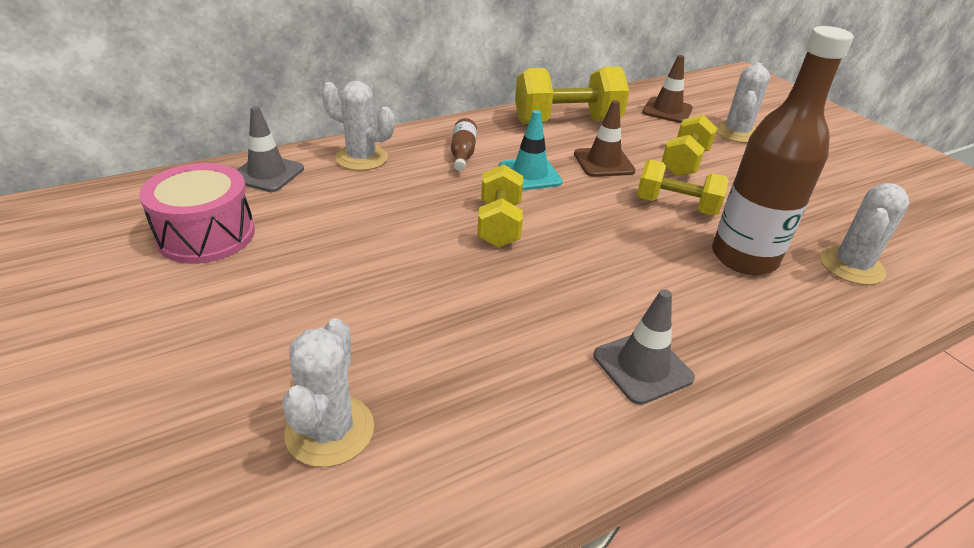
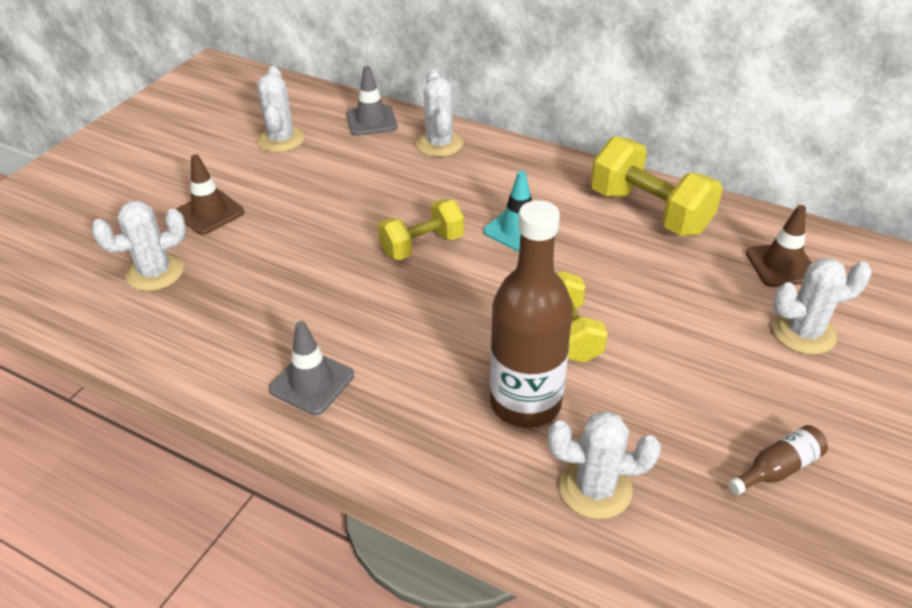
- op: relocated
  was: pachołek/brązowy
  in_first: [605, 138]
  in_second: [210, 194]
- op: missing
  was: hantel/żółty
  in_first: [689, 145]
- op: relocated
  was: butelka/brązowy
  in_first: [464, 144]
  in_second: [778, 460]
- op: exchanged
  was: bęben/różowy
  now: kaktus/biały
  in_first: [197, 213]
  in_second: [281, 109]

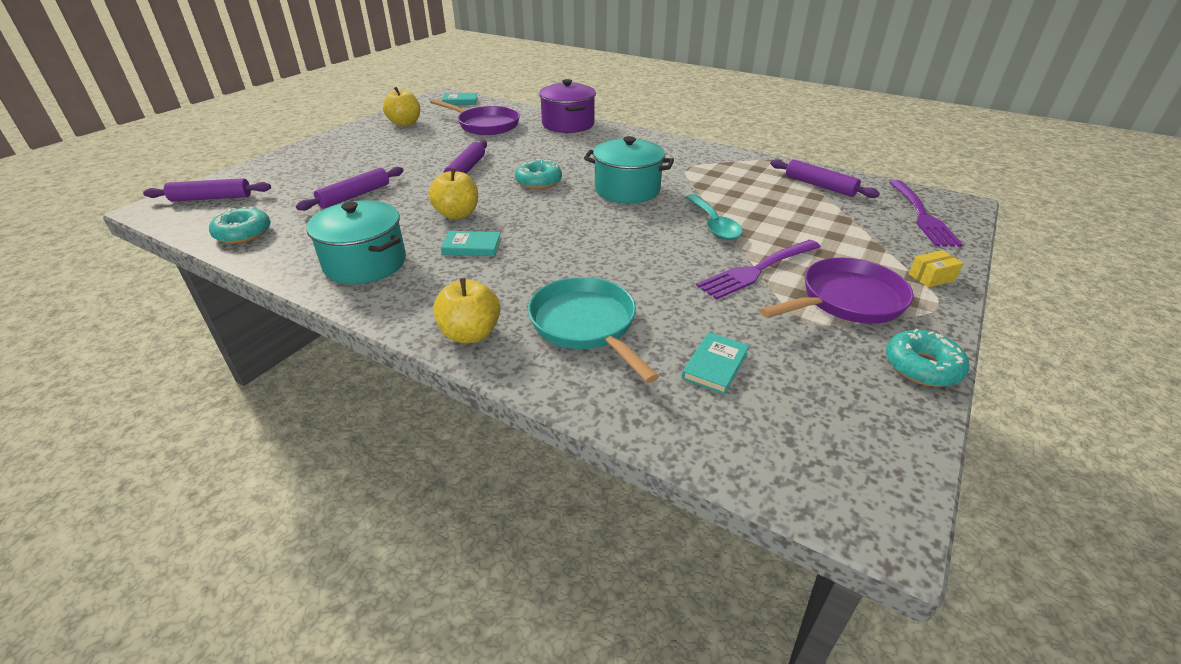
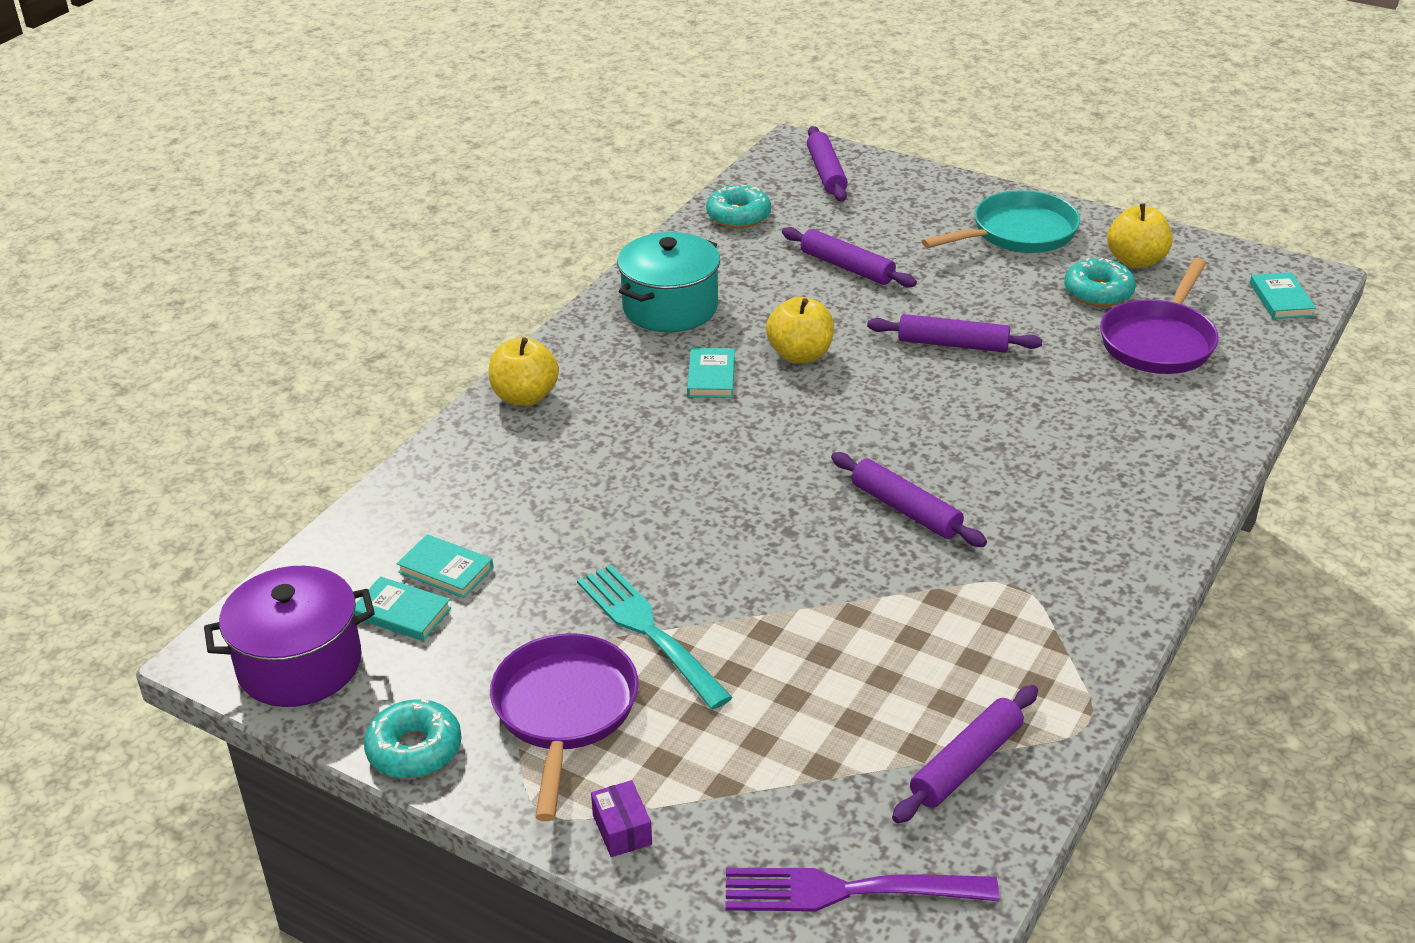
- op: relocated
  was: garnek/fioletowy
  in_first: [567, 106]
  in_second: [289, 636]
- op: exchanged
  was: garnek/turkusowy
  now: wałek do ciasta/fioletowy
  in_first: [629, 169]
  in_second: [909, 499]
- op: relocated
  was: donut/turkusowy
  in_first: [538, 174]
  in_second: [1100, 282]
- op: missing
  was: łyżka/turkusowy
  in_first: [714, 217]
- op: colour
  was: widelec/fioletowy
  now: widelec/turkusowy
  in_first: [758, 269]
  in_second: [655, 637]
- op: colour
  was: pudełko/żółty
  now: pudełko/fioletowy
  in_first: [936, 269]
  in_second: [621, 818]
- op: spun
  was: patelnia/fioletowy
  in_first: [837, 291]
  in_second: [564, 727]
  clockwise: -150
- op: relocated
  was: patelnia/turkusowy
  in_first: [593, 330]
  in_second: [1001, 221]
- op: appeared
  now: książka/turkusowy
  in_second: [403, 608]

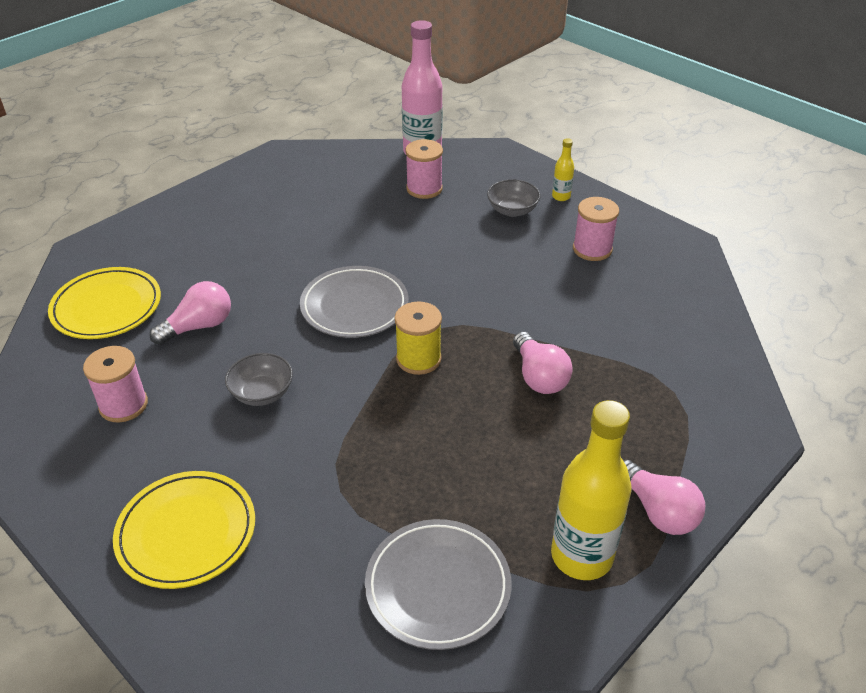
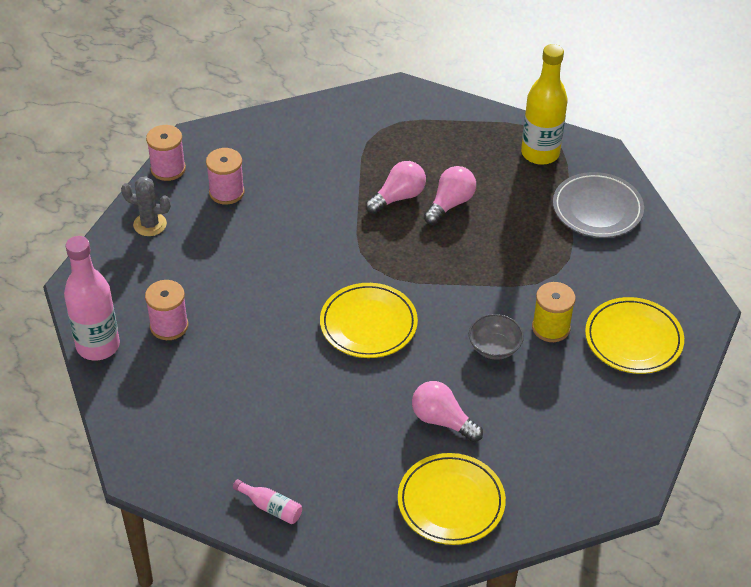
- op: exchanged
  was: butelka/żółty
  now: kaktus/szary
  in_first: [563, 169]
  in_second: [146, 206]
- op: missing
  was: miska/szary
  in_first: [514, 198]
- op: colour
  was: talerz/szary
  now: talerz/żółty
  in_first: [354, 302]
  in_second: [369, 320]
- op: relocated
  was: szpulka/żółty
  in_first: [418, 338]
  in_second: [554, 312]
- op: relocated
  was: szpulka/różowy
  in_first: [115, 384]
  in_second: [166, 153]
- op: relocated
  was: żarówka/różowy
  in_first: [664, 497]
  in_second: [450, 195]
- op: appeared
  now: butelka/różowy
  in_second: [267, 501]

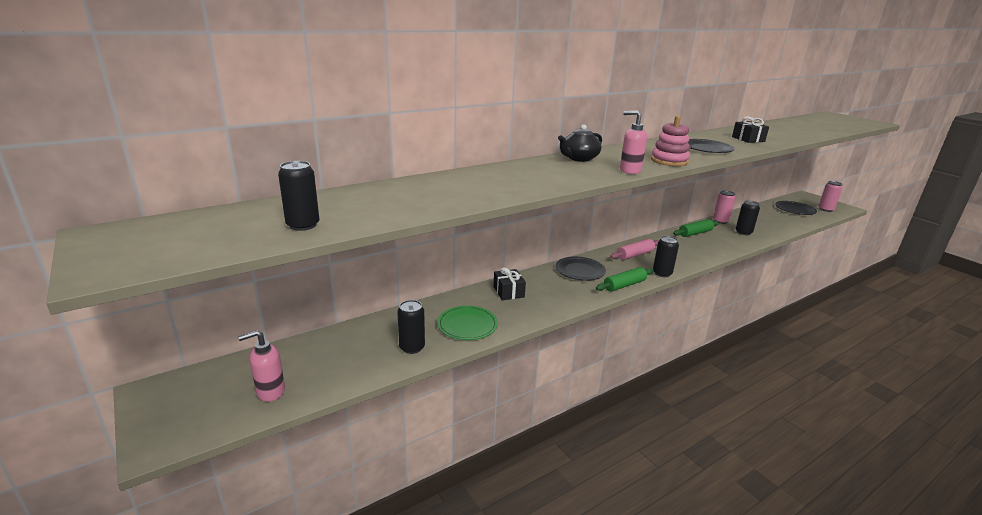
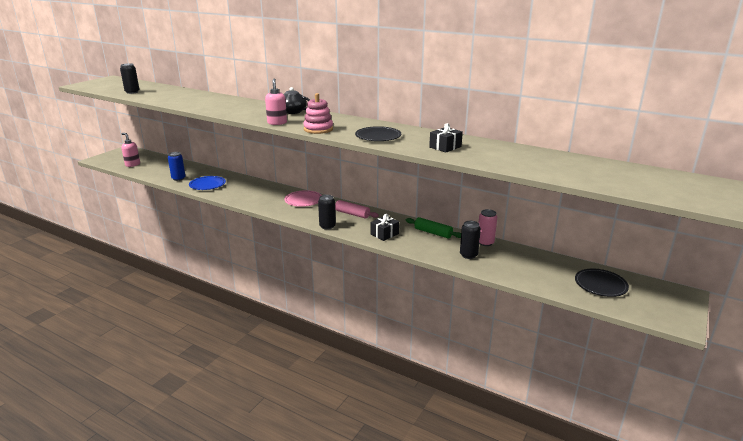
- op: missing
  was: puszka/różowy
  in_first: [831, 196]
- op: colour
  was: talerz/czarny
  now: talerz/różowy
  in_first: [581, 269]
  in_second: [303, 198]
- op: relocated
  was: prezent/czarny
  in_first: [509, 283]
  in_second: [384, 227]
- op: missing
  was: wałek do ciasta/zielony
  in_first: [625, 279]
- op: colour
  was: puszka/czarny
  now: puszka/niebieski
  in_first: [411, 327]
  in_second: [177, 166]
- op: colour
  was: talerz/zielony
  now: talerz/niebieski
  in_first: [467, 323]
  in_second: [207, 183]

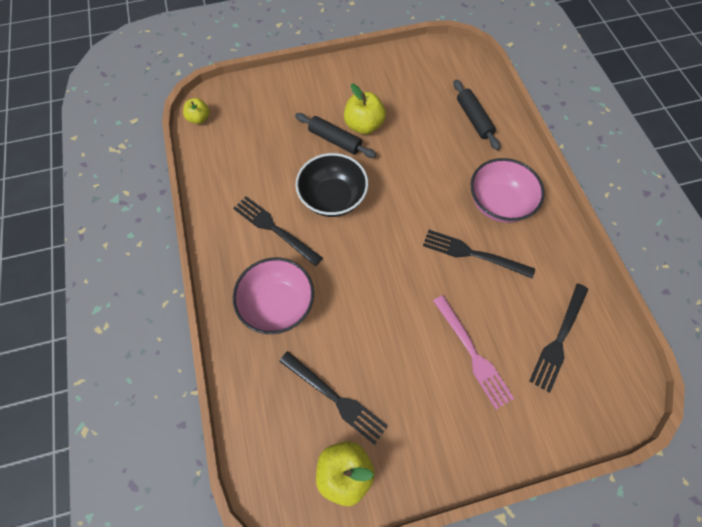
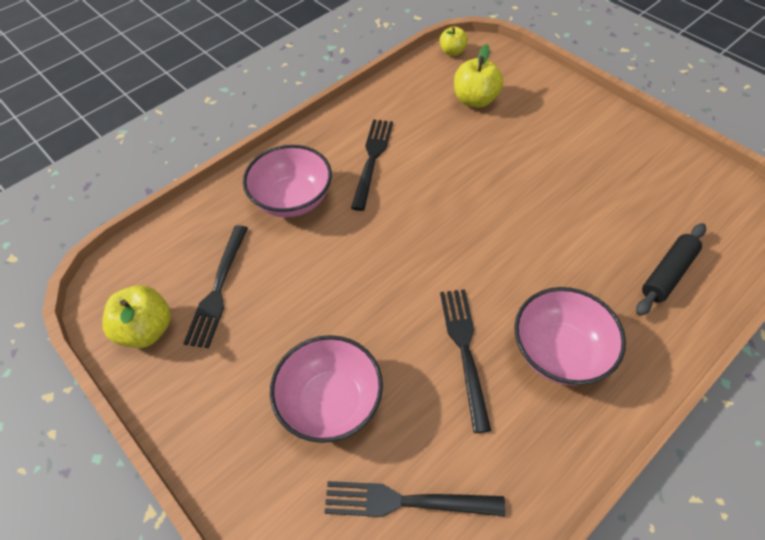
- op: relocated
  was: jabłko/żółty
  in_first: [365, 108]
  in_second: [478, 76]
- op: missing
  was: wałek do ciasta/czarny
  in_first: [335, 135]
- op: missing
  was: miska/czarny
  in_first: [331, 185]
- op: exchanged
  was: widelec/różowy
  now: miska/różowy
  in_first: [473, 352]
  in_second: [326, 389]

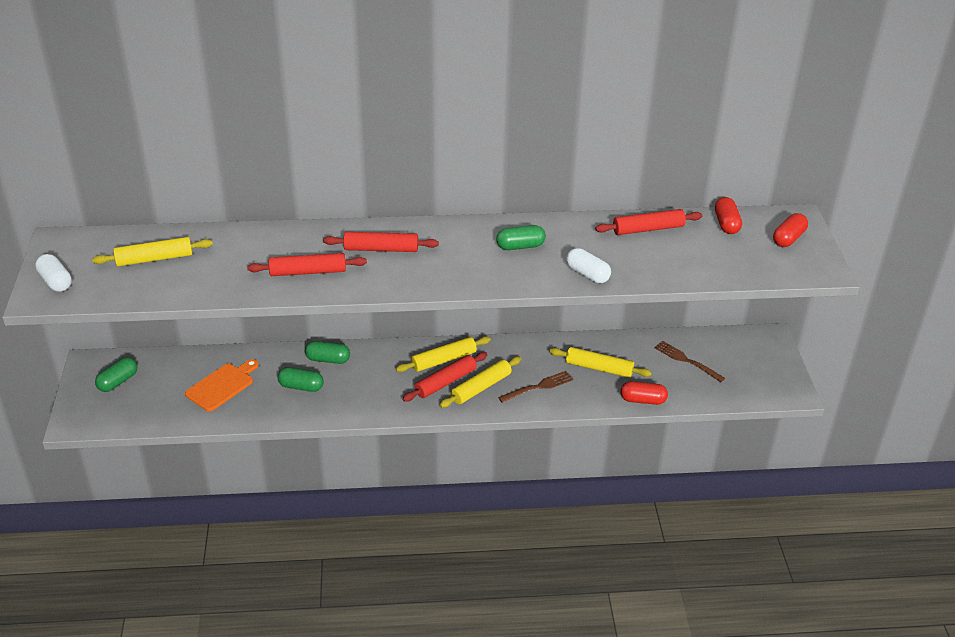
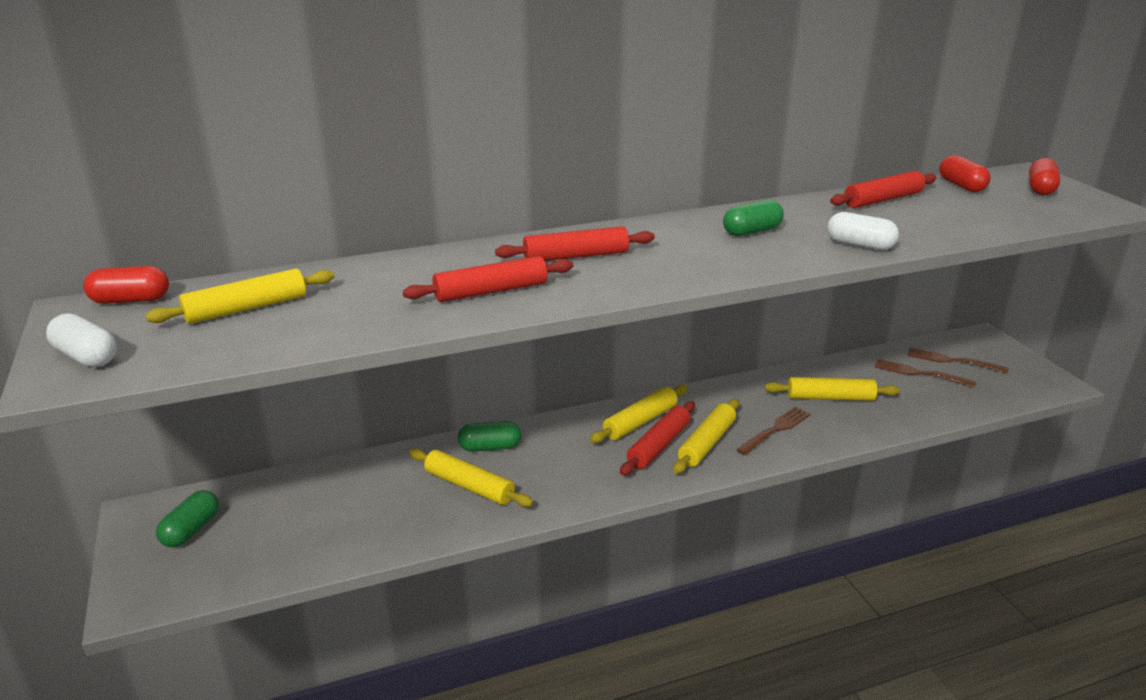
- op: missing
  was: deska do krojenia/pomarańczowy
  in_first: [222, 385]
- op: exchanged
  was: kapsułka/zielony
  now: wałek do ciasta/żółty
  in_first: [301, 379]
  in_second: [471, 477]
- op: relocated
  was: kapsułka/czerwony
  in_first: [644, 393]
  in_second: [126, 285]
- op: appeared
  now: widelec/brązowy
  in_second: [958, 360]

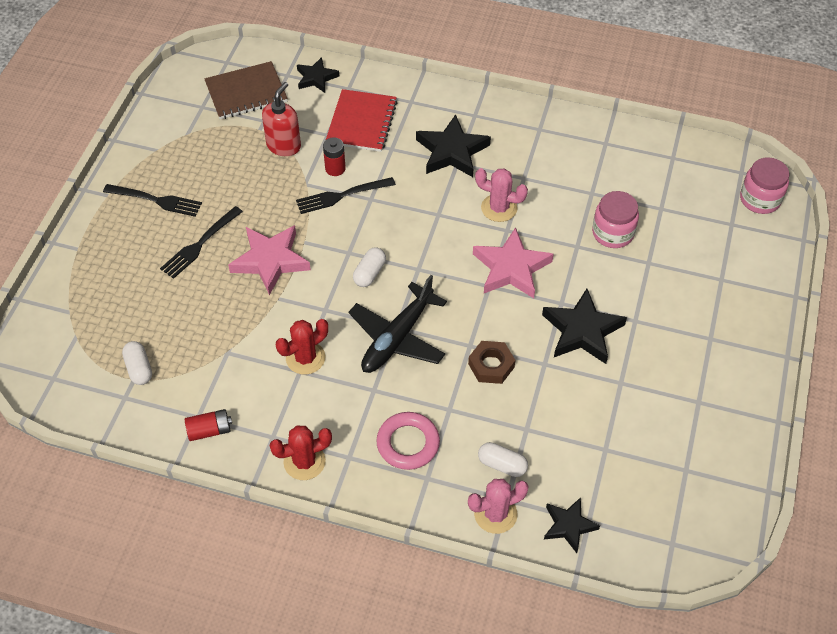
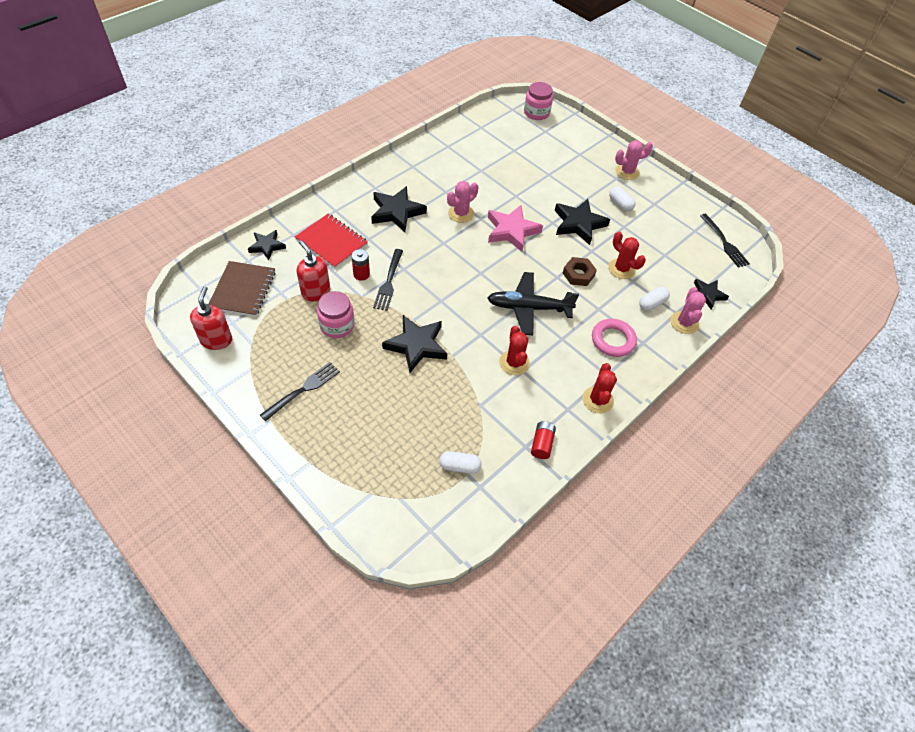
- op: relocated
  was: słoik/różowy
  in_first: [615, 219]
  in_second: [336, 314]
- op: relocated
  was: widelec/czarny
  in_first: [201, 242]
  in_second: [725, 241]
- op: colour
  was: gwiazda/różowy
  now: gwiazda/czarny
  in_first: [269, 260]
  in_second: [414, 344]
- op: relocated
  was: kapsułka/biały
  in_first: [369, 267]
  in_second: [622, 199]
- op: spun
  was: samolot/czarny
  in_first: [398, 324]
  in_second: [533, 303]
  clockwise: 120
- op: appeared
  now: kaktus/różowy
  in_second: [634, 160]
- op: appeared
  now: kaktus/czerwony
  in_second: [627, 255]
- op: appeared
  now: dozownik mydła/czerwony
  in_second: [211, 318]

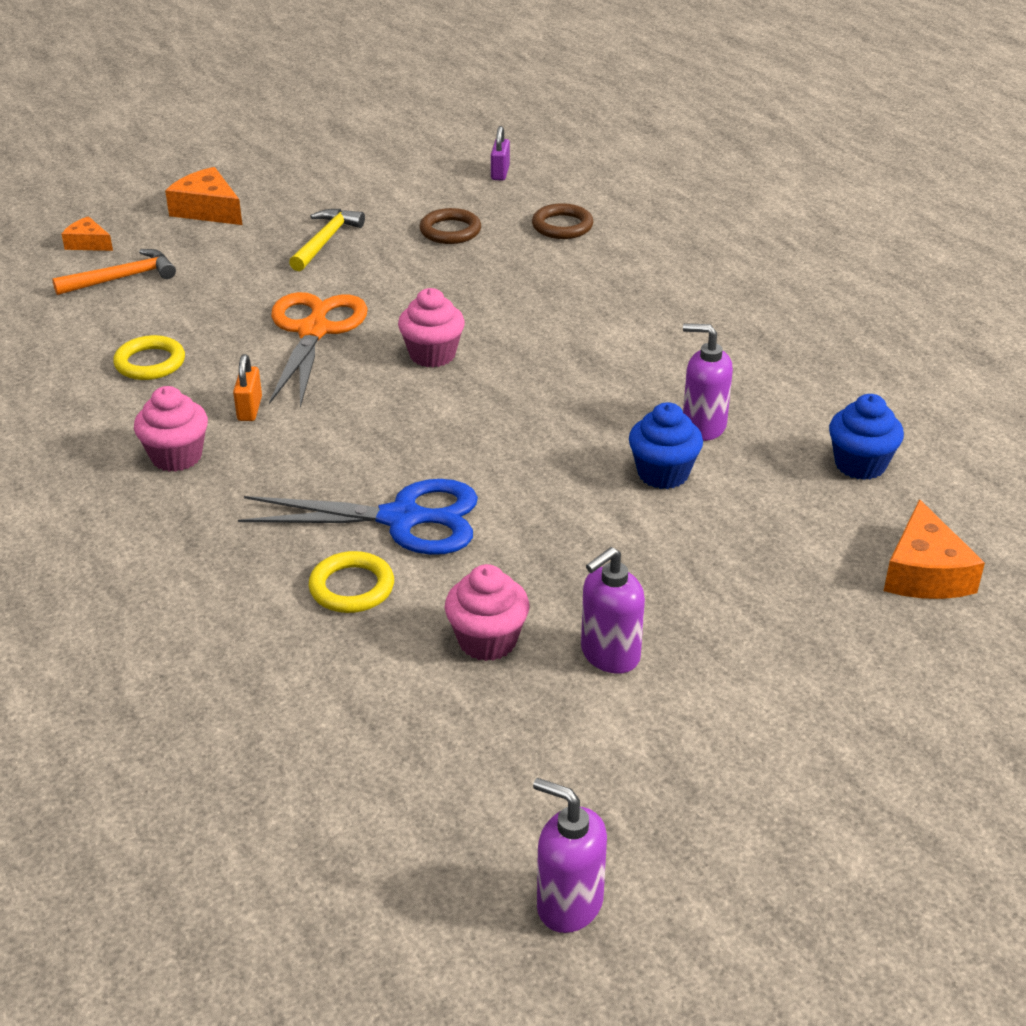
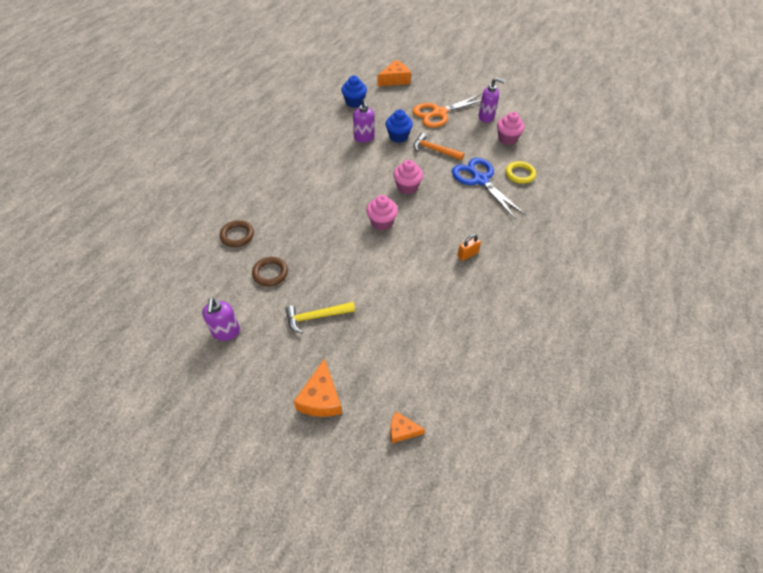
- op: missing
  was: kłódka/fioletowy
  in_first: [500, 153]
- op: spun
  was: ser/pomarańczowy
  in_first: [87, 233]
  in_second: [407, 427]
  clockwise: 105
- op: relocated
  was: młotek/pomarańczowy
  in_first: [114, 272]
  in_second: [438, 146]
- op: relocated
  was: nożyczki/pomarańczowy
  in_first: [318, 350]
  in_second: [446, 111]
- op: missing
  was: pierścień/żółty
  in_first: [149, 357]
- op: relocated
  was: muffinka/różowy
  in_first: [171, 429]
  in_second: [408, 177]
- op: relocated
  was: dozownik mydła/fioletowy
  in_first: [570, 855]
  in_second: [221, 319]

